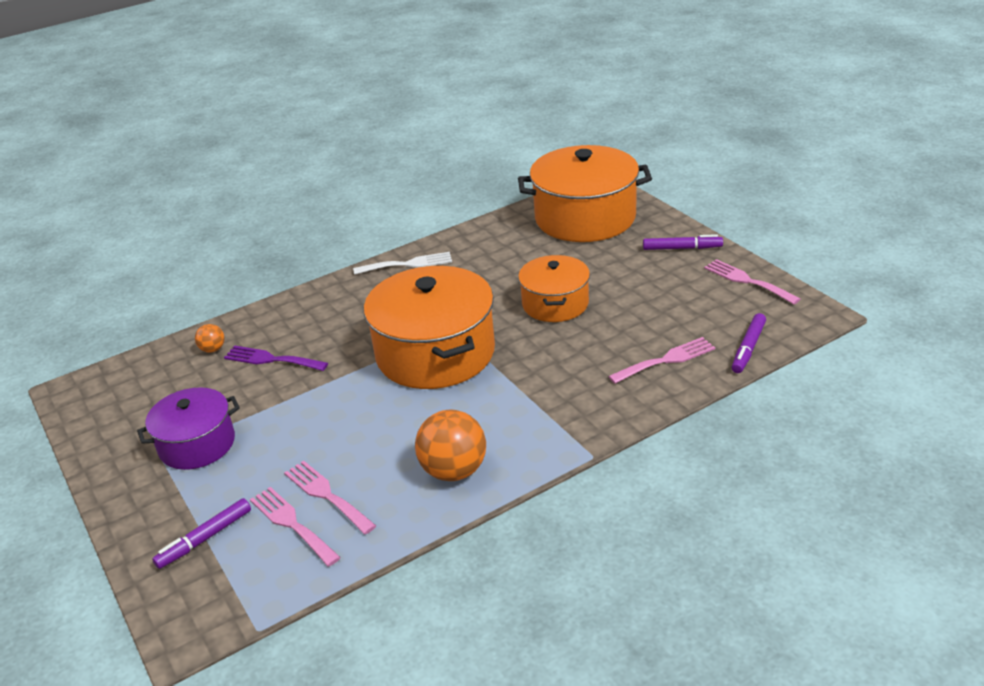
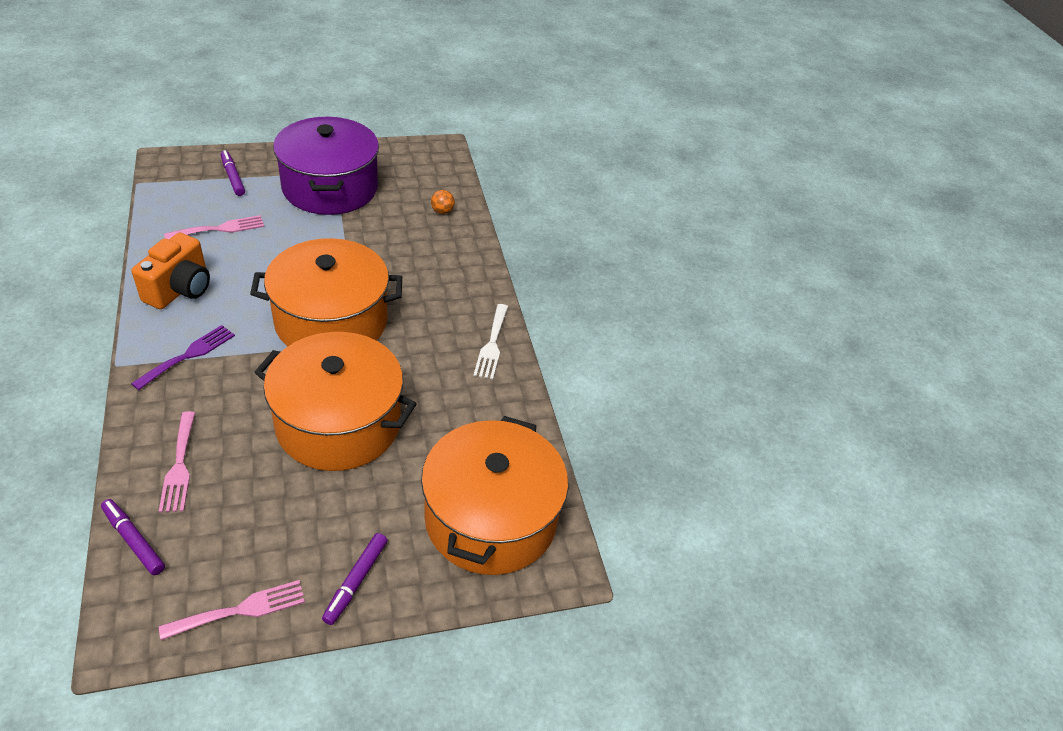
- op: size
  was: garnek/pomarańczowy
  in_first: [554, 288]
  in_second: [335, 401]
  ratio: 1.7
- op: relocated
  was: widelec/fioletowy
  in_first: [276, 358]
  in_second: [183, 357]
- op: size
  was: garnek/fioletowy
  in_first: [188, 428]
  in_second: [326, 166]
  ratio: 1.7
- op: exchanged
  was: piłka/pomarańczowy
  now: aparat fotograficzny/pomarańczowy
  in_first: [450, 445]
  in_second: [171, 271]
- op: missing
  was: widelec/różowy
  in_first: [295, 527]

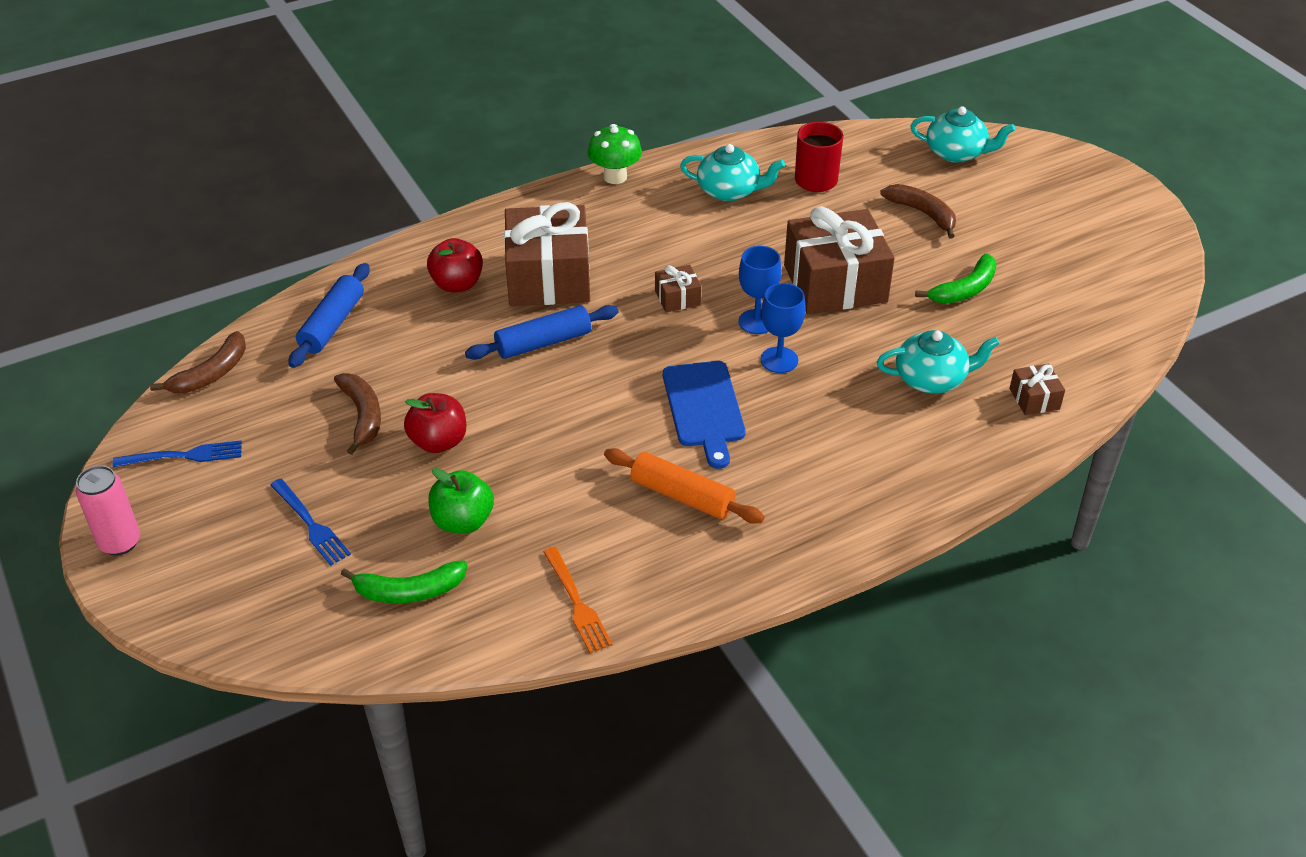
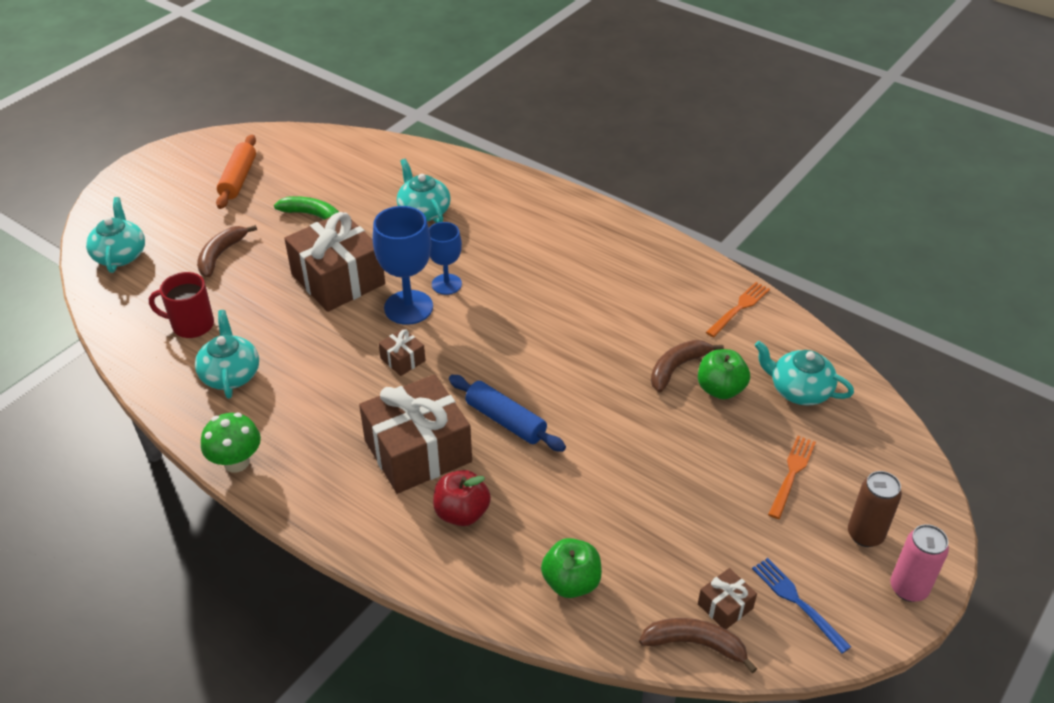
- op: size
  was: kielich/niebieski
  in_first: [760, 290]
  in_second: [403, 265]
  ratio: 1.58
- op: exchanged
  was: wałek do ciasta/niebieski
  now: jabłko/zielony
  in_first: [329, 315]
  in_second: [571, 568]
- op: missing
  was: deska do krojenia/niebieski
  in_first: [704, 415]
- op: relocated
  was: prezent/brązowy
  in_first: [1037, 389]
  in_second: [727, 598]
- op: relocated
  was: banan/brązowy
  in_first: [357, 414]
  in_second: [687, 366]
- op: missing
  was: jabłko/czerwony
  in_first: [435, 423]
- op: relocated
  was: wałek do ciasta/pomarańczowy
  in_first: [684, 486]
  in_second: [236, 172]
- op: colour
  was: widelec/niebieski
  now: widelec/pomarańczowy
  in_first: [310, 522]
  in_second: [792, 477]
- op: exchanged
  was: banan/zielony
  now: imbryk/turkusowy
  in_first: [404, 581]
  in_second: [804, 373]
- op: appeared
  now: puszka/brązowy
  in_second: [875, 509]

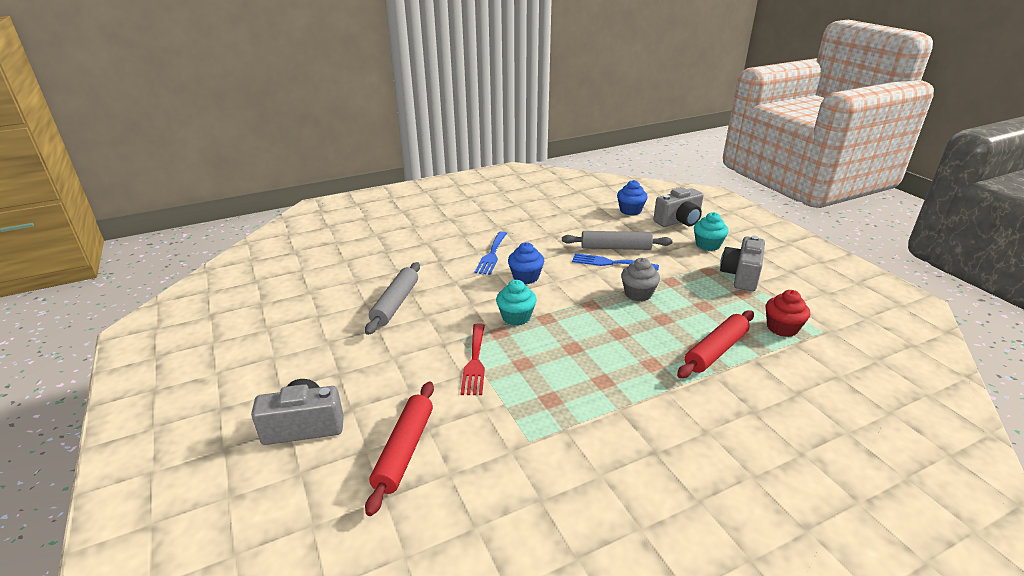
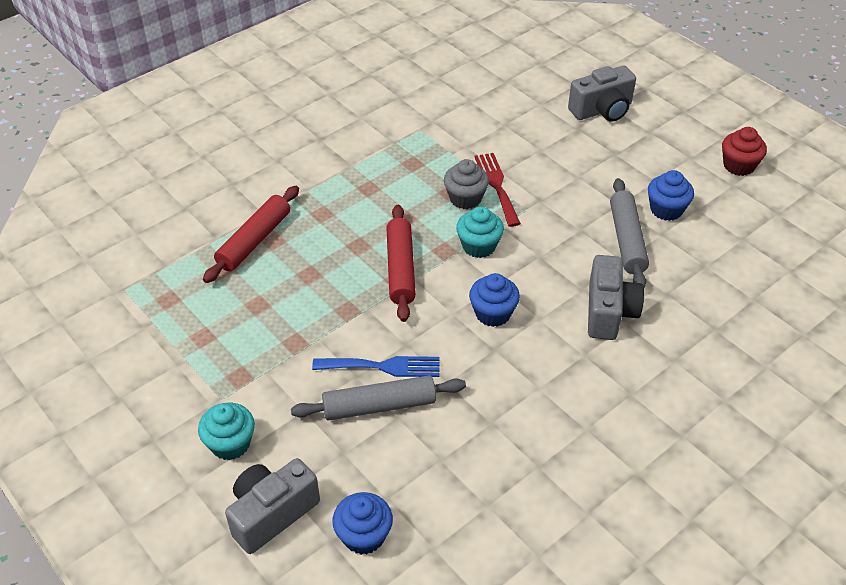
- op: missing
  was: widelec/niebieski
  in_first: [491, 253]
- op: relocated
  was: aparat fotograficzny/szary
  in_first: [742, 263]
  in_second: [616, 297]
- op: relocated
  was: muffinka/szary
  in_first: [640, 279]
  in_second: [466, 184]
- op: relocated
  was: muffinka/czerwony
  in_first: [787, 313]
  in_second: [744, 151]
- op: relocated
  was: wałek do ciasta/czerwony
  in_first: [399, 449]
  in_second: [401, 263]
- op: appeared
  now: muffinka/niebieski
  in_second: [671, 195]

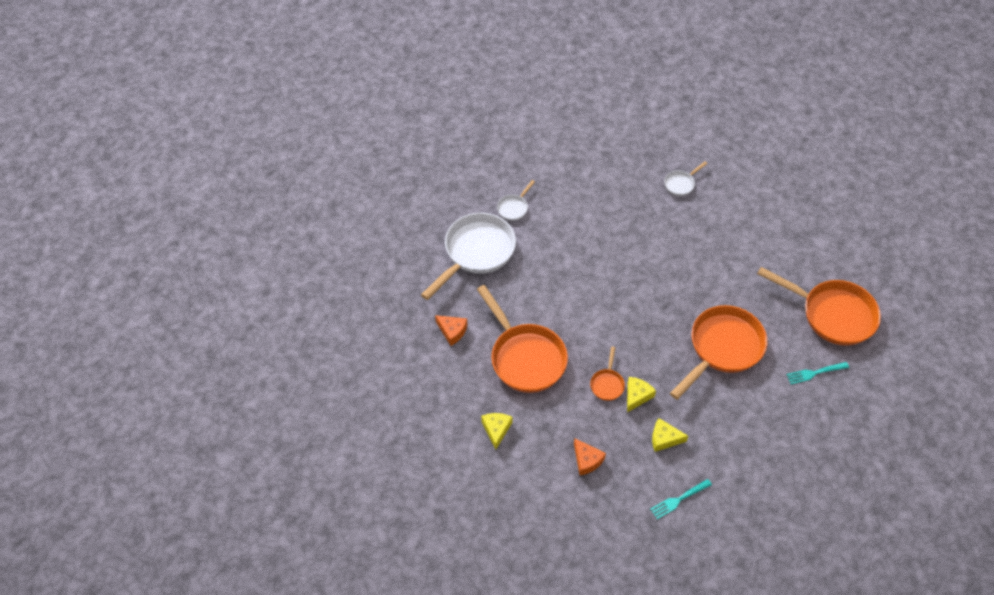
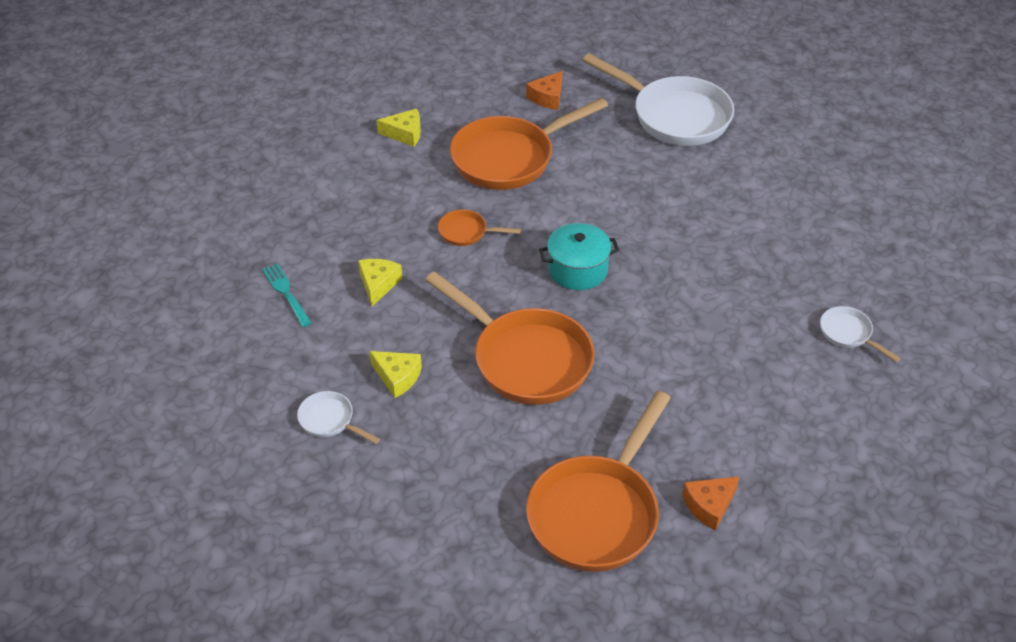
- op: relocated
  was: patelnia/biały
  in_first: [516, 200]
  in_second: [338, 417]
- op: missing
  was: widelec/turkusowy
  in_first: [817, 373]
- op: relocated
  was: ser/żółty
  in_first: [641, 394]
  in_second: [395, 374]
- op: relocated
  was: ser/pomarańczowy
  in_first: [590, 456]
  in_second: [711, 503]
- op: appeared
  now: garnek/turkusowy
  in_second: [579, 256]

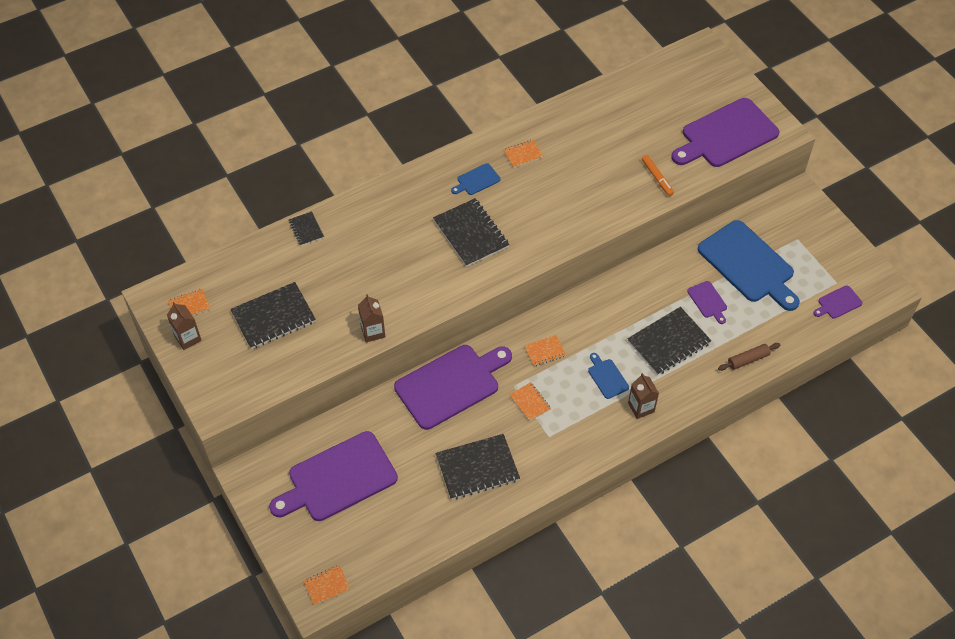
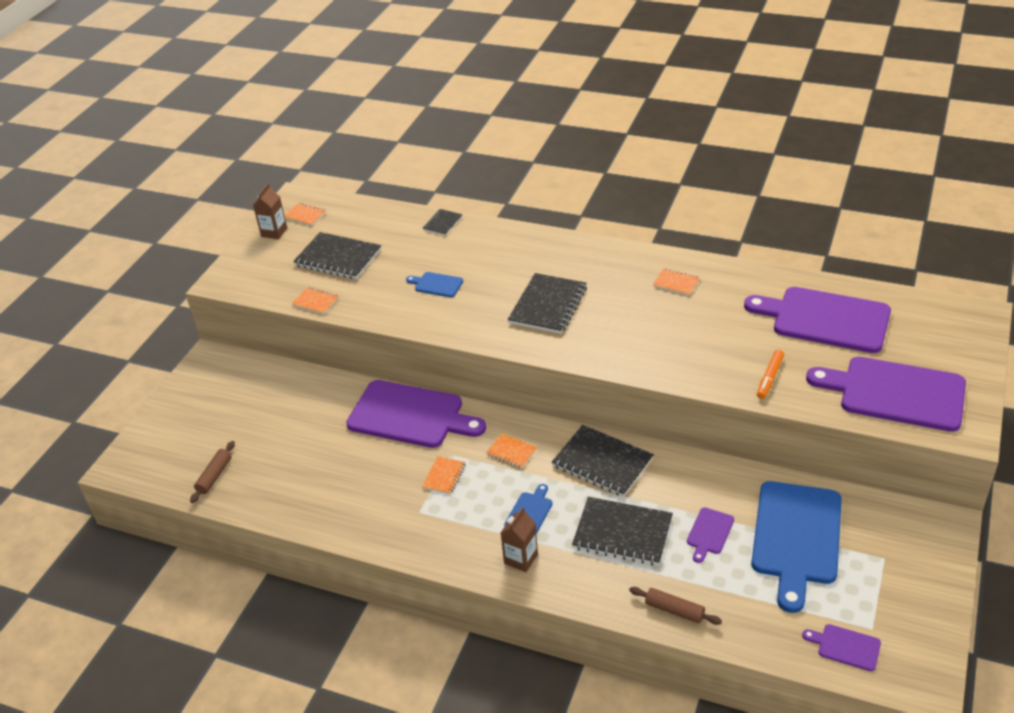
- op: relocated
  was: deska do krojenia/niebieski
  in_first: [475, 179]
  in_second: [434, 284]
- op: missing
  was: karton mleka/brązowy
  in_first: [371, 318]
- op: relocated
  was: deska do krojenia/fioletowy
  in_first: [333, 476]
  in_second: [817, 320]
- op: relocated
  was: zeszyt/czarny
  in_first: [477, 467]
  in_second: [603, 461]
- op: relocated
  was: zeszyt/pomarańczowy
  in_first: [327, 585]
  in_second: [315, 300]
- op: appeared
  now: wałek do ciasta/brązowy
  in_second: [212, 472]

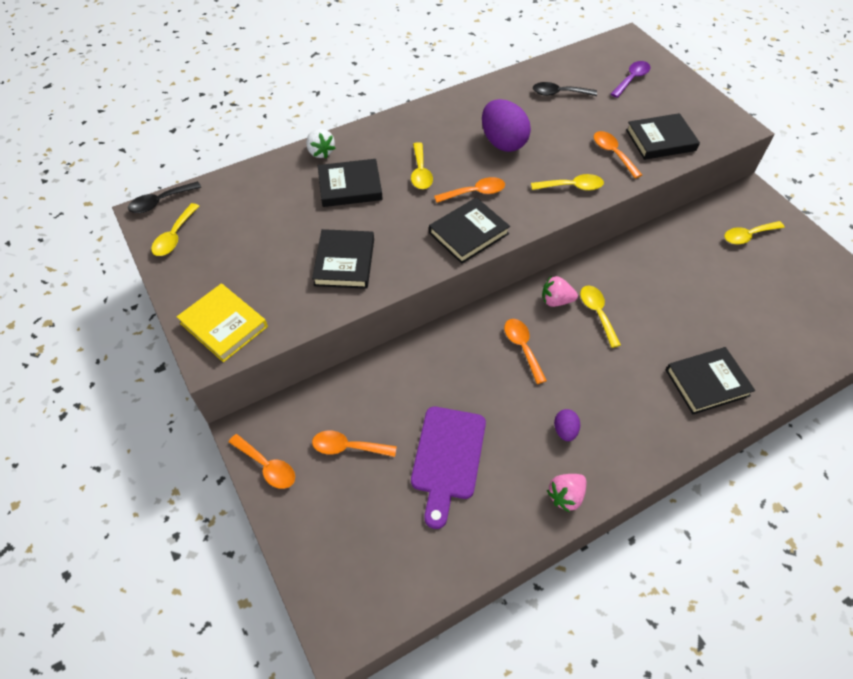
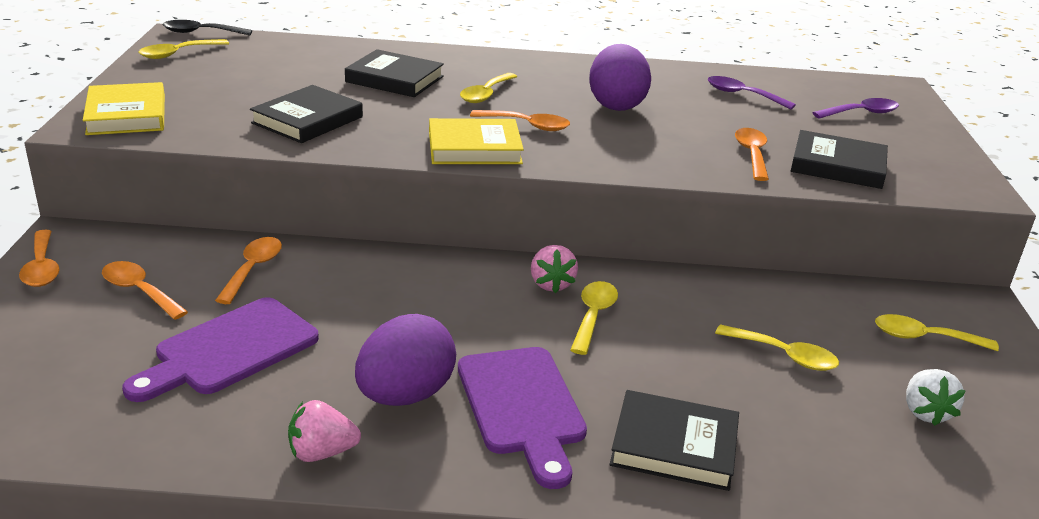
- op: colour
  was: łyżka/czarny
  now: łyżka/fioletowy
  in_first: [565, 89]
  in_second: [752, 92]
- op: relocated
  was: truskawka/biały
  in_first: [320, 143]
  in_second: [936, 397]
- op: relocated
  was: łyżka/żółty
  in_first: [567, 182]
  in_second: [777, 347]
- op: colour
  was: książka/czarny
  now: książka/żółty
  in_first: [469, 230]
  in_second: [476, 141]
- op: spun
  was: truskawka/różowy
  in_first: [560, 291]
  in_second: [554, 269]
  clockwise: -135
- op: relocated
  was: łyżka/pomarańczowy
  in_first: [525, 351]
  in_second: [248, 270]
- op: size
  was: jajko/fioletowy
  in_first: [567, 425]
  in_second: [405, 360]
  ratio: 2.07
- op: appeared
  now: deska do krojenia/fioletowy
  in_second: [522, 418]

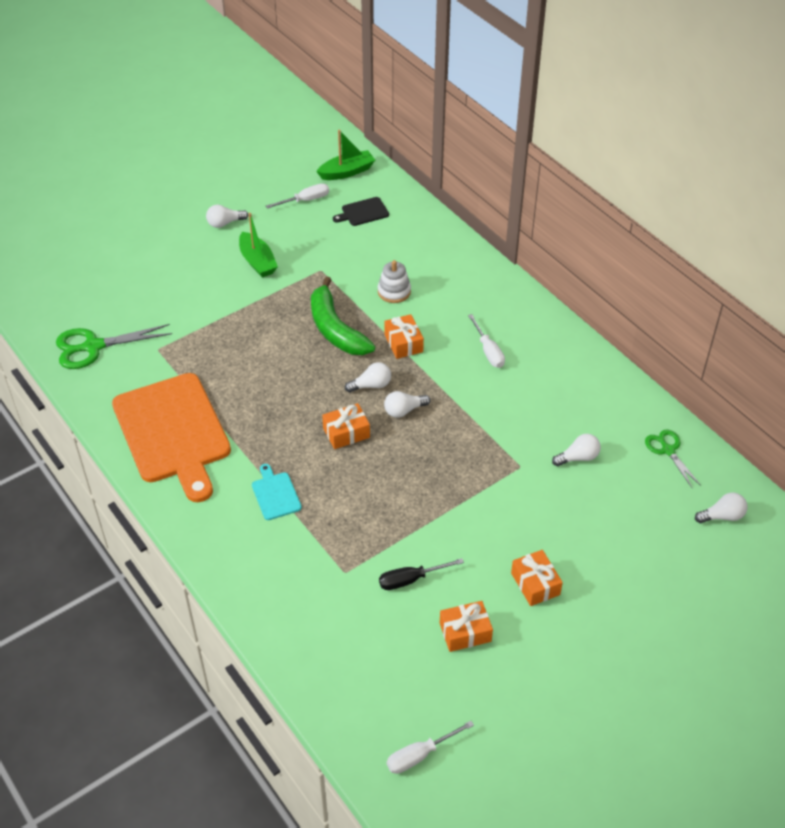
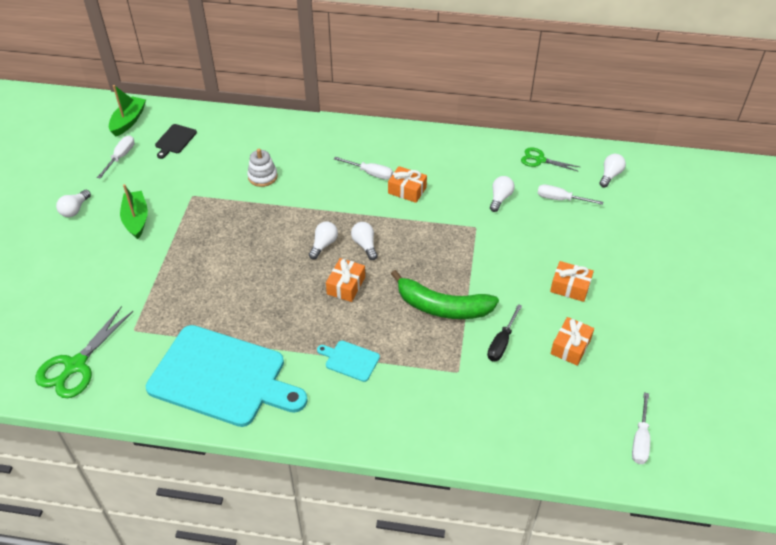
- op: spun
  was: łódka/zielony
  in_first: [258, 245]
  in_second: [134, 211]
  clockwise: -120
- op: relocated
  was: banan/zielony
  in_first: [343, 316]
  in_second: [445, 294]
- op: relocated
  was: prezent/pomarańczowy
  in_first: [404, 336]
  in_second: [407, 184]
- op: colour
  was: deska do krojenia/pomarańczowy
  now: deska do krojenia/turkusowy
  in_first: [171, 437]
  in_second: [227, 376]
- op: spun
  was: żarówka/biały
  in_first: [407, 404]
  in_second: [364, 241]
  clockwise: 135
- op: appeared
  now: śrubokręt/biały
  in_second: [570, 194]

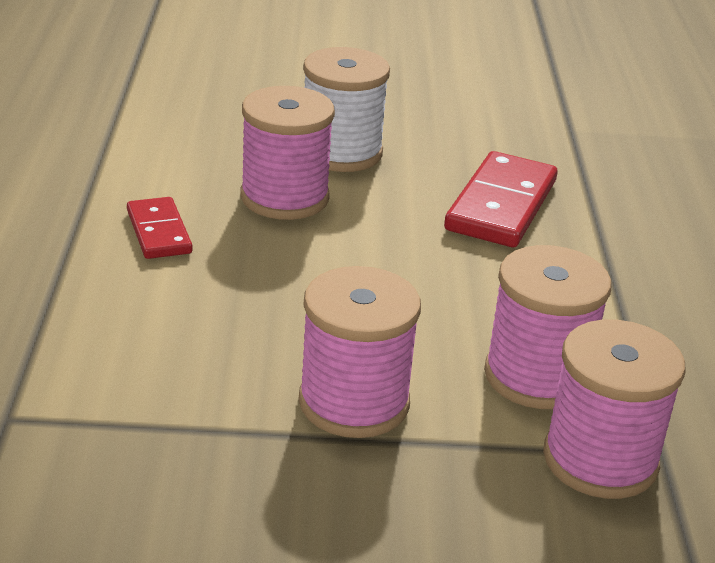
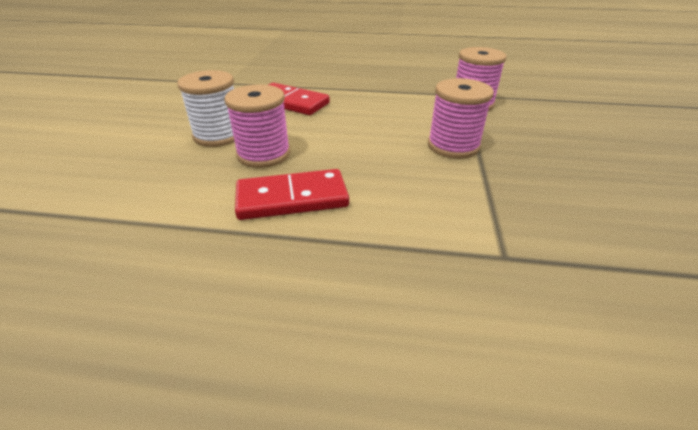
- op: size
  was: kostka domina/czerwony
  in_first: [159, 228]
  in_second: [292, 194]
  ratio: 1.68
- op: missing
  was: szpulka/różowy
  in_first: [548, 327]

